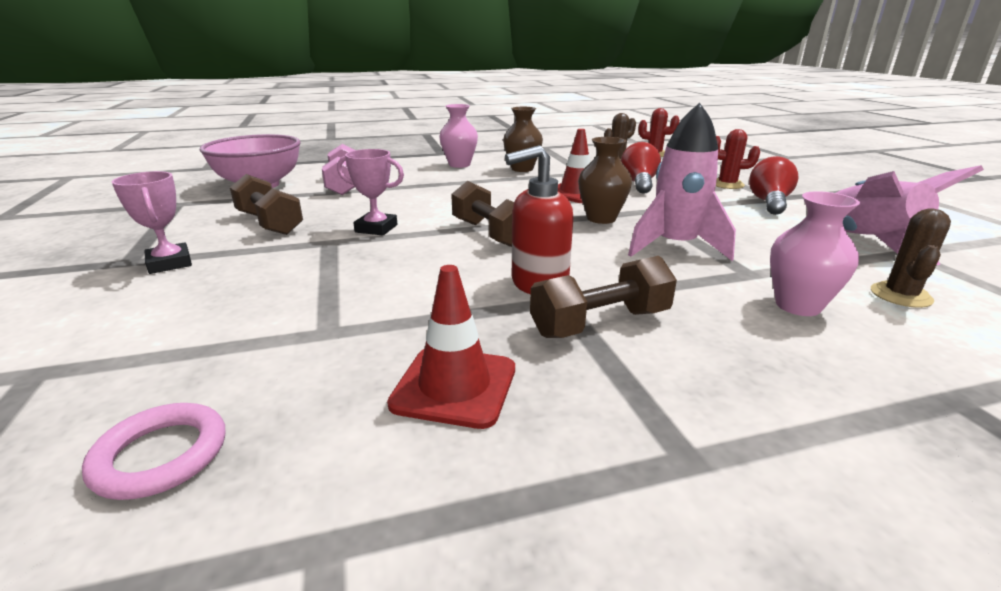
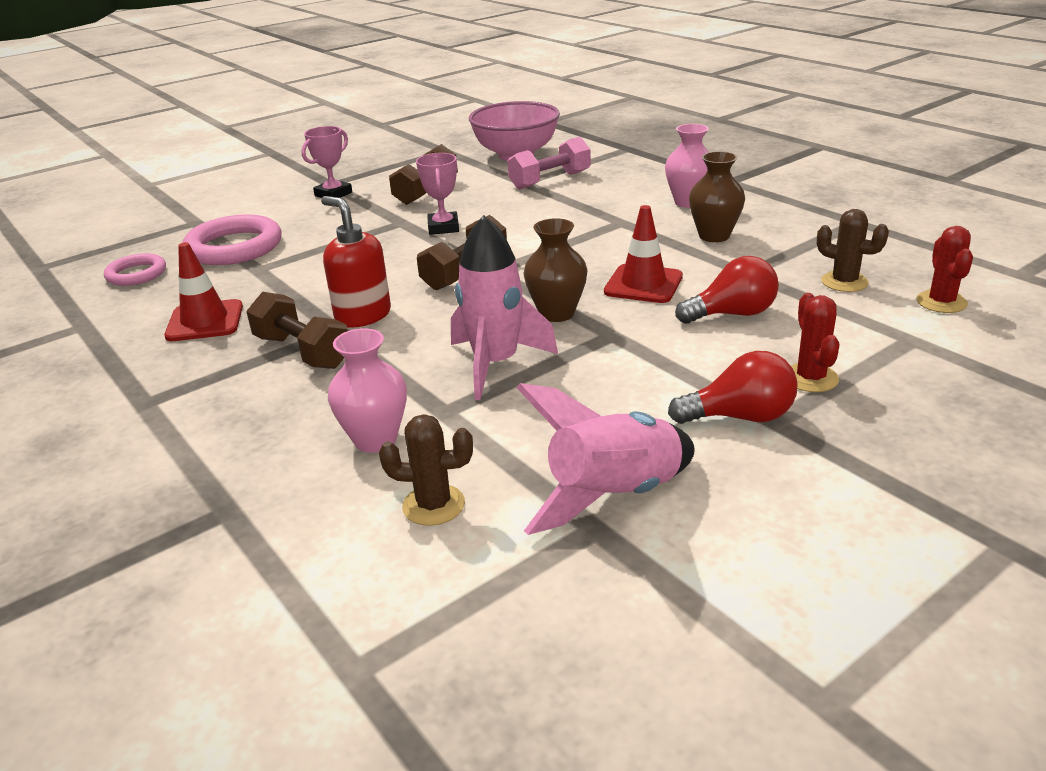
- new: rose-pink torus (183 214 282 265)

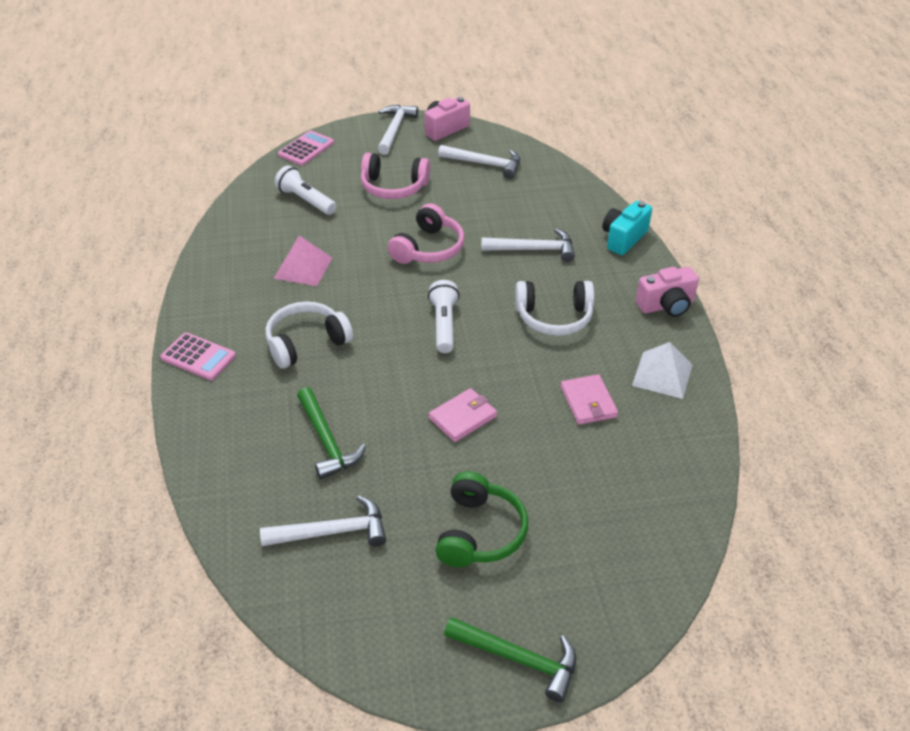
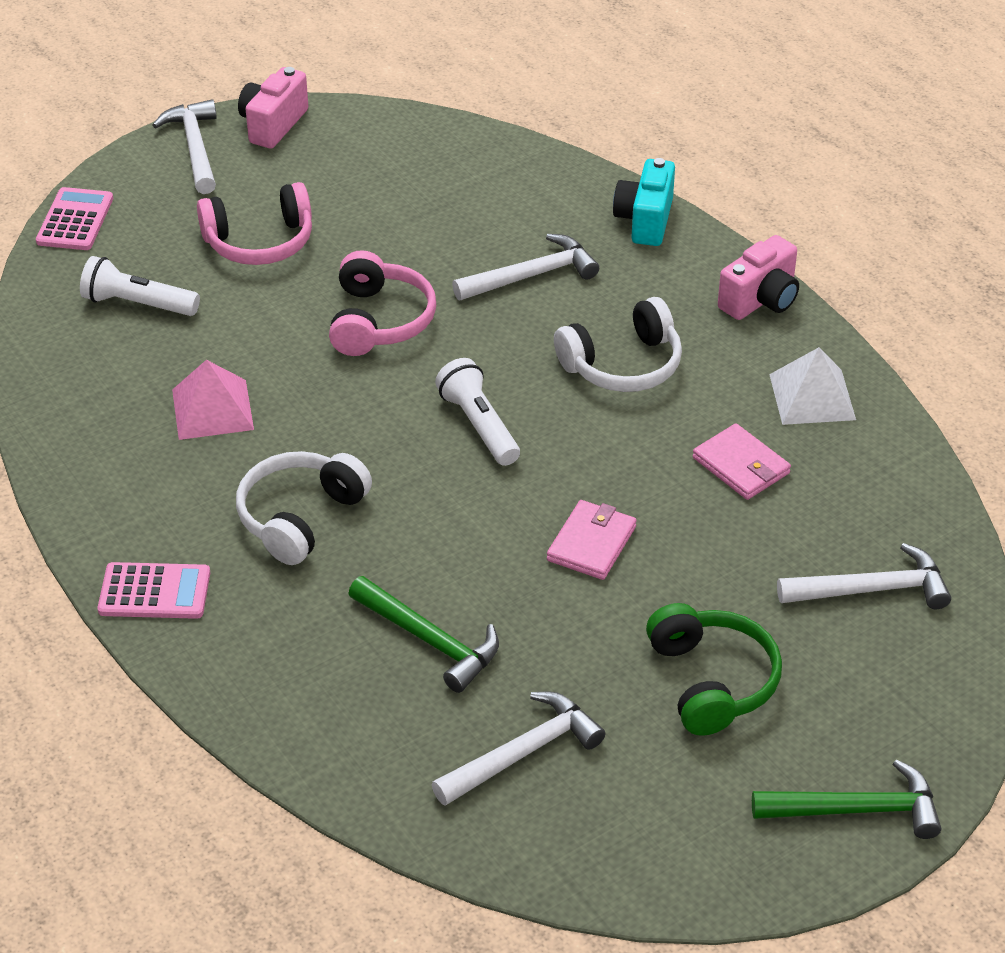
- shifted: white carpenter's hammer (438 145 520 179) to (777 543 951 609)

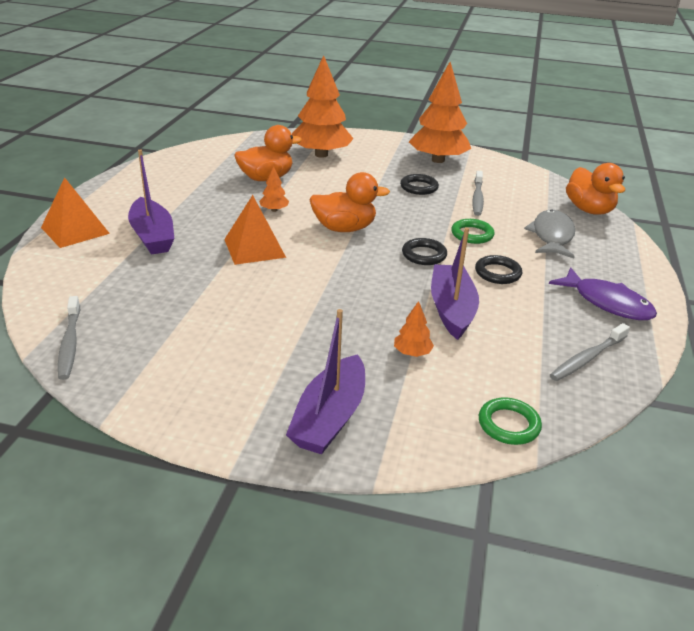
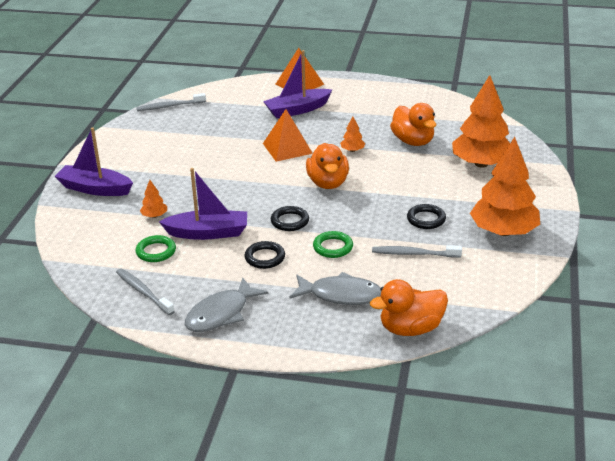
- repainted: royal purple fish (549 267 657 320) to ash-grey fish (185 278 268 332)
- shifted: leaf-green torus (479 398 542 445) to (136 235 176 262)

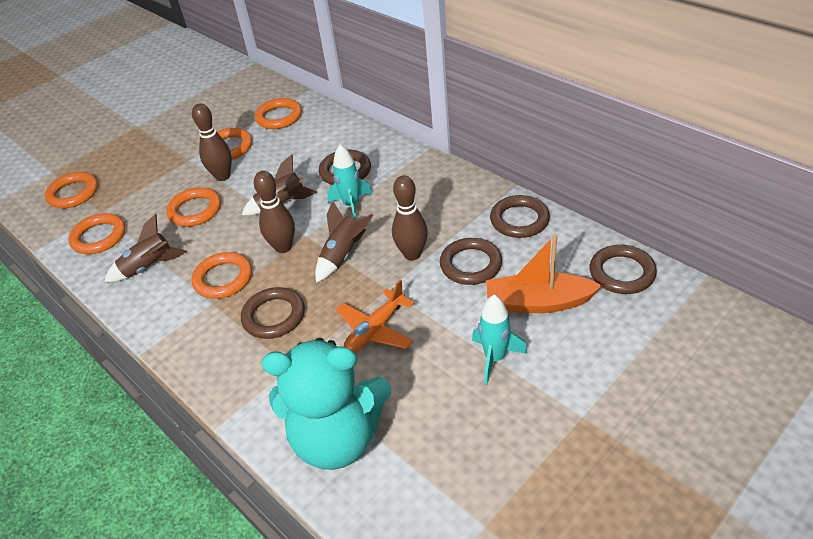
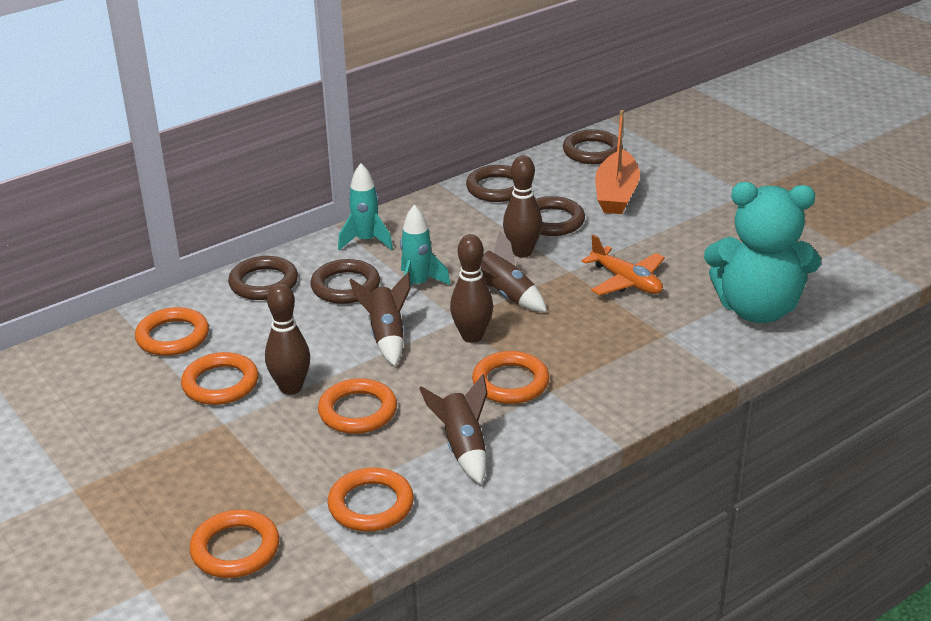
- shifted: russet torus (241 287 305 339) to (228 256 298 300)
- shifted: aqua rocket (472 295 527 384) to (338 163 393 250)
- rotated: aqua stuffed bear (261 338 391 470) = (704 182 821 323) 90 degrees clockwise

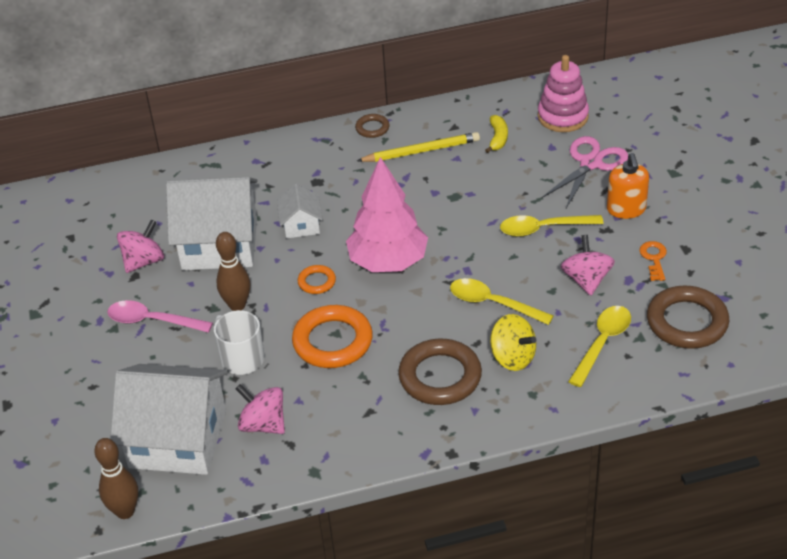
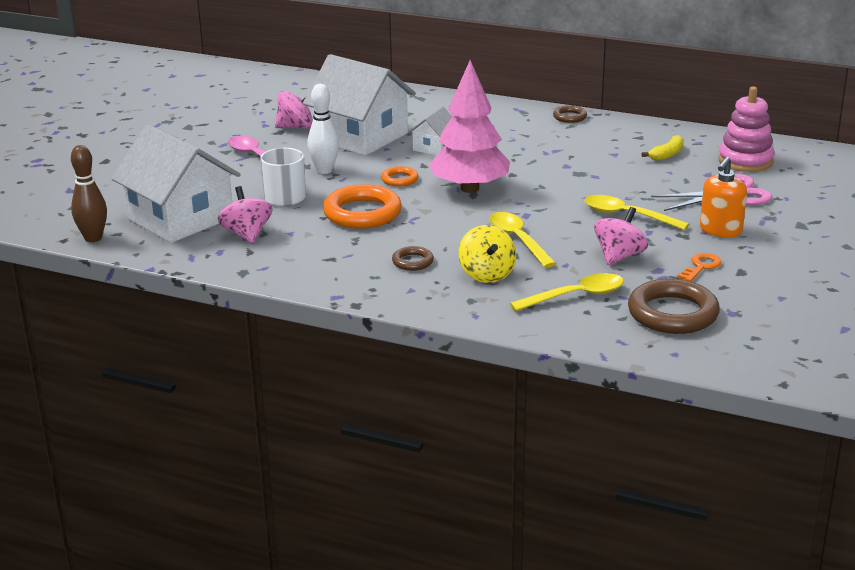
- gone: golden pencil (357 132 480 162)
- repainted: russet bowling pin (216 232 250 311) to white bowling pin (307 84 339 174)
- scaled: russet torus (398 339 482 405) = (392 246 434 271) x0.50

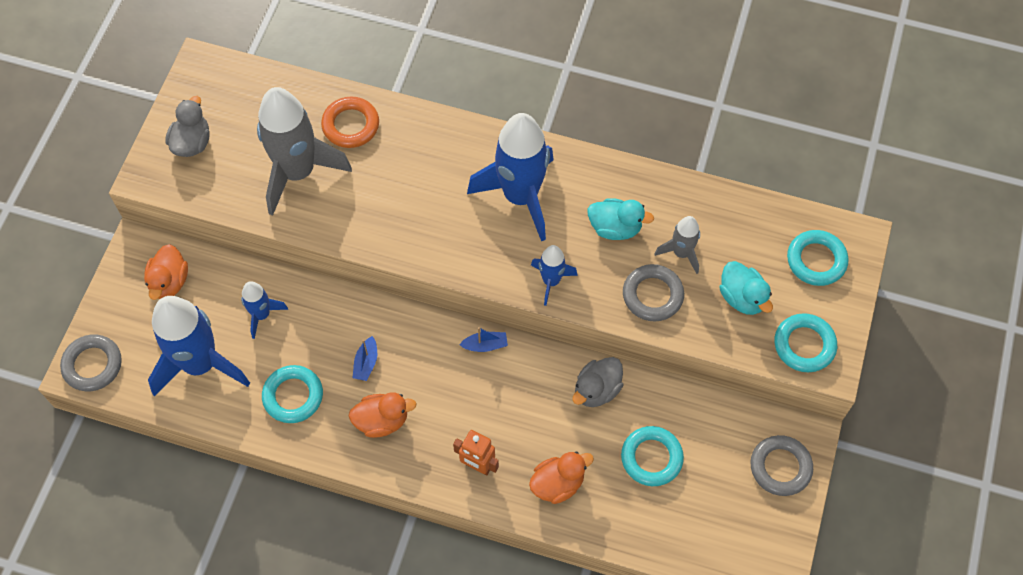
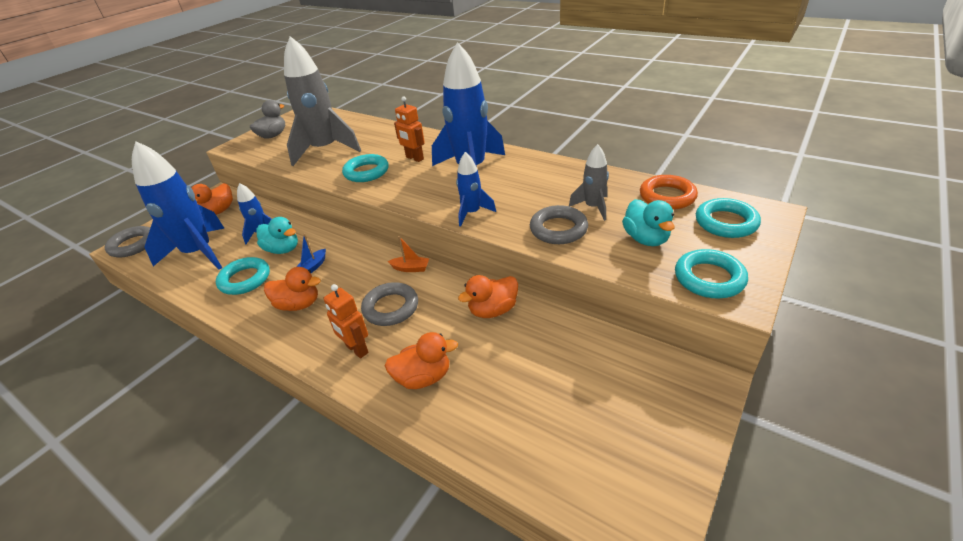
- shifted: bright orange torus (321 97 379 148) to (640 175 698 210)
- shifted: aqua duck (587 198 654 240) to (256 217 298 254)
- repainted: blue boat (459 327 508 352) to bright orange boat (388 236 429 272)
- repainted: ash-grey duck (573 357 623 407) to bright orange duck (458 275 518 318)
- shifted: aqua torus (621 426 684 486) to (342 154 389 182)
- shifted: ash-grey torus (750 435 813 496) to (361 282 418 326)
- new: bright orange robot (394 96 425 162)

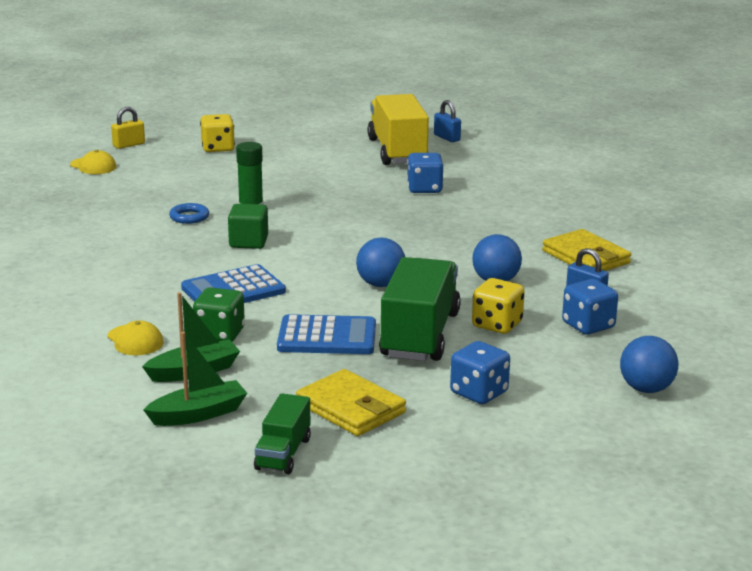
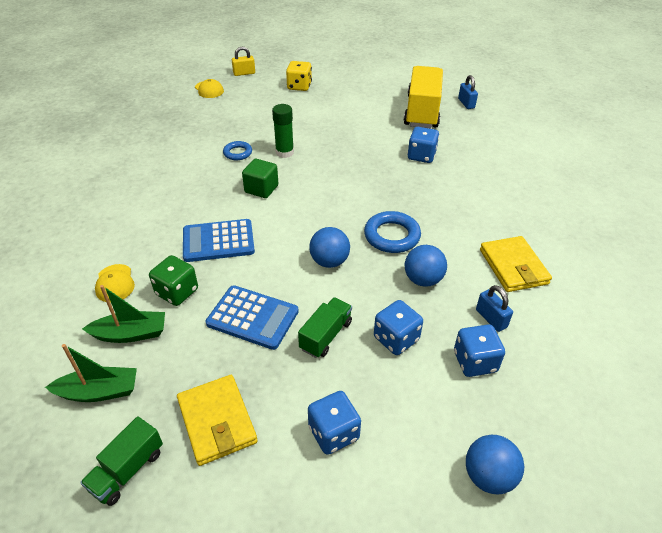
- scaled: leaf-green toy truck (379 257 461 361) = (298 297 352 358) x0.53
- repainted: golden die (472 278 525 334) to blue die (374 300 423 355)
- new: blue torus (364 211 421 253)

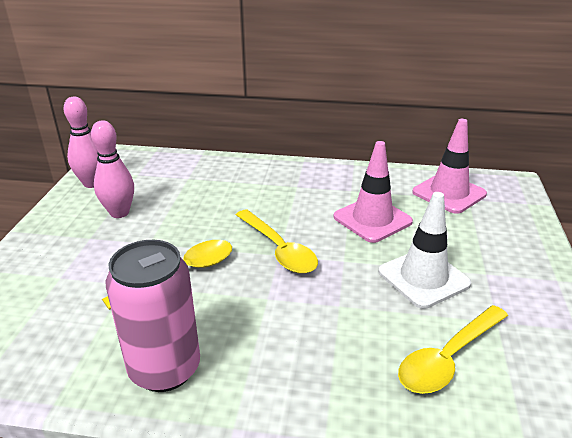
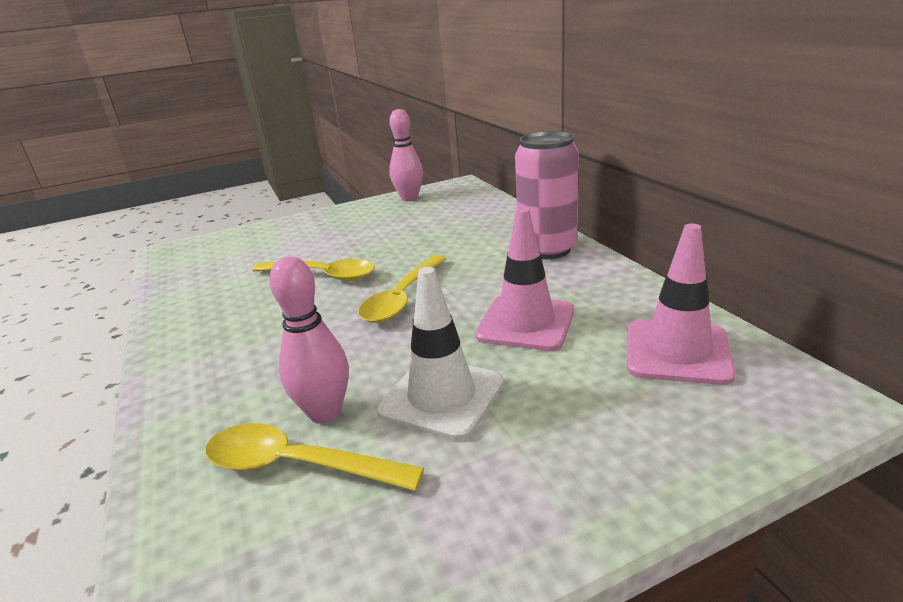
- shifted: rose-pink bowling pin (91 121 134 218) to (269 257 349 424)
- shifted: rose-pink soda can (106 240 200 392) to (515 131 579 260)

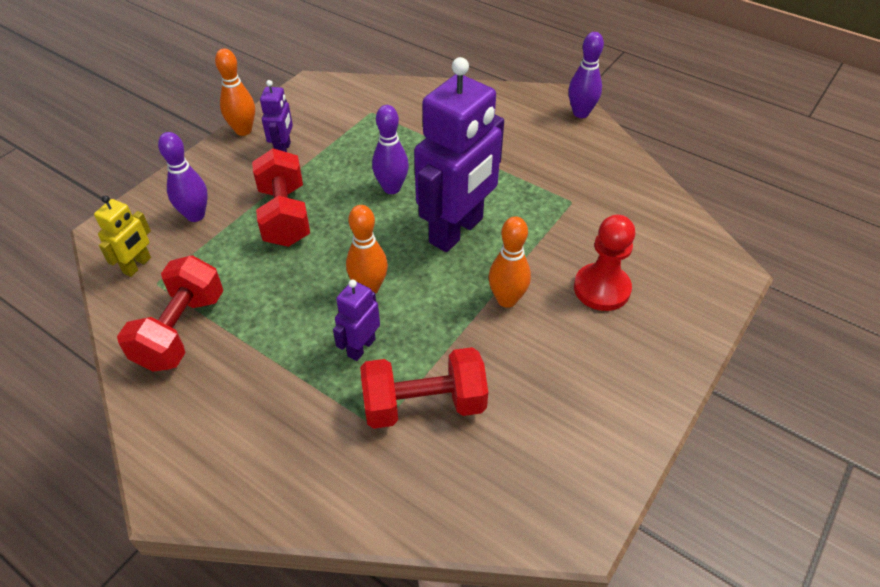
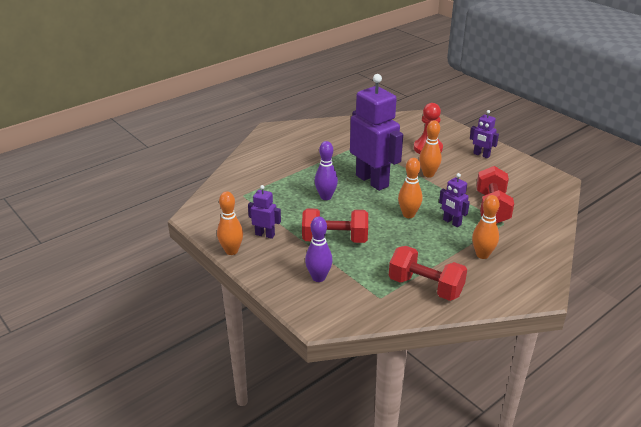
- gone: royal purple bowling pin (568 32 604 118)
- gone: golden robot (94 195 151 277)
- new: royal purple robot (470 110 499 158)
- new: bright orange bowling pin (472 195 500 259)

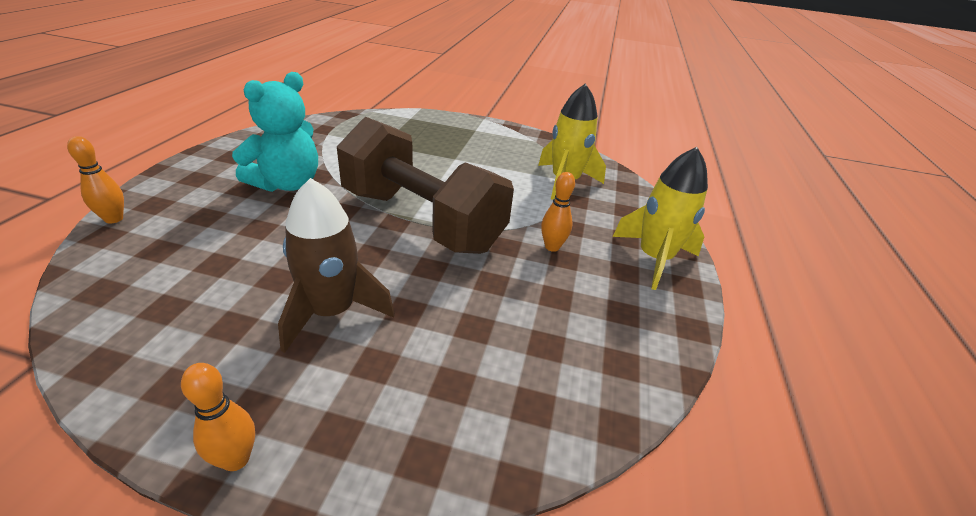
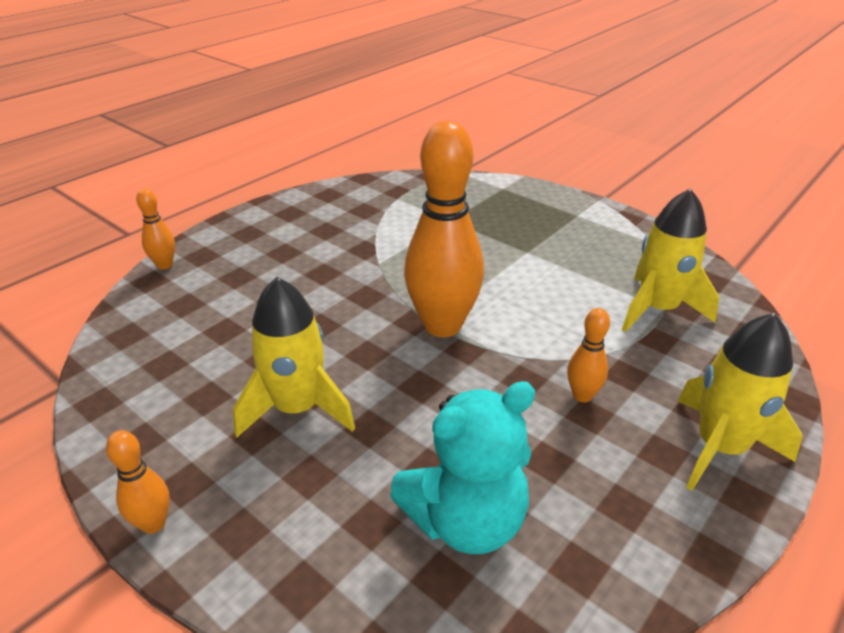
- shifted: aqua stuffed bear (232 72 318 192) to (390 381 535 554)
- swapped: russet free weight (337 117 514 254) to bright orange bowling pin (404 121 484 337)
- repainted: russet rocket (278 178 395 353) to golden rocket (233 277 355 438)

